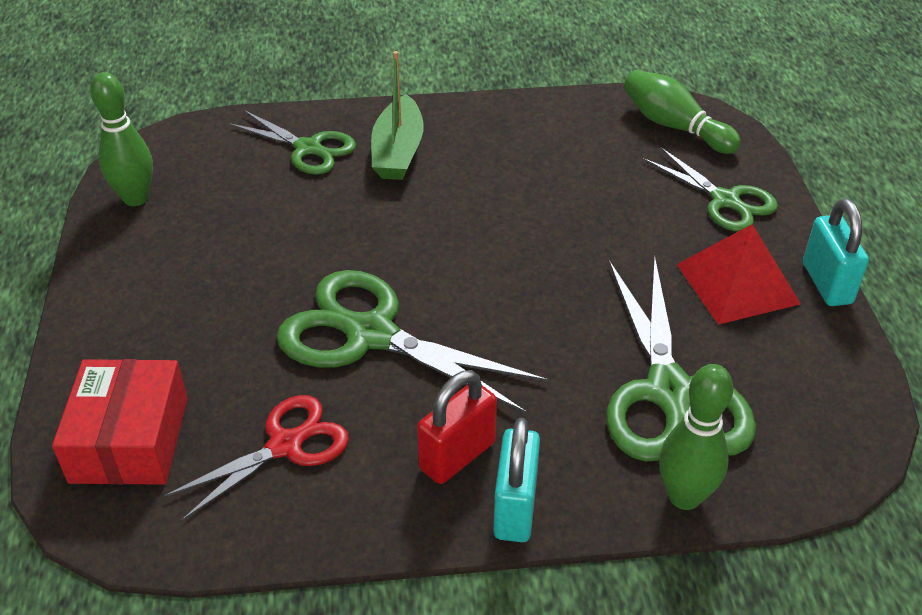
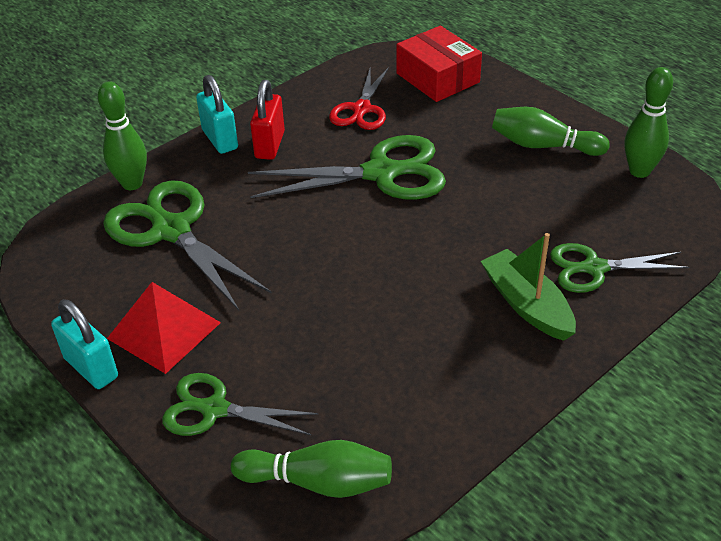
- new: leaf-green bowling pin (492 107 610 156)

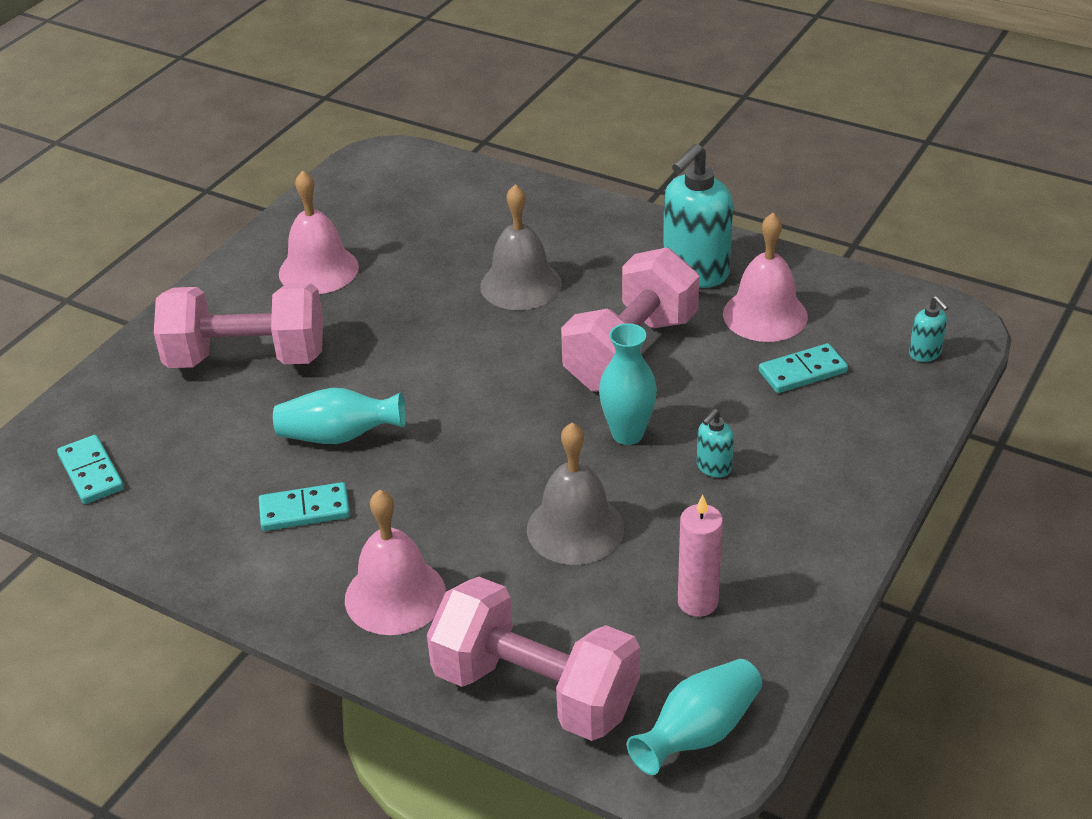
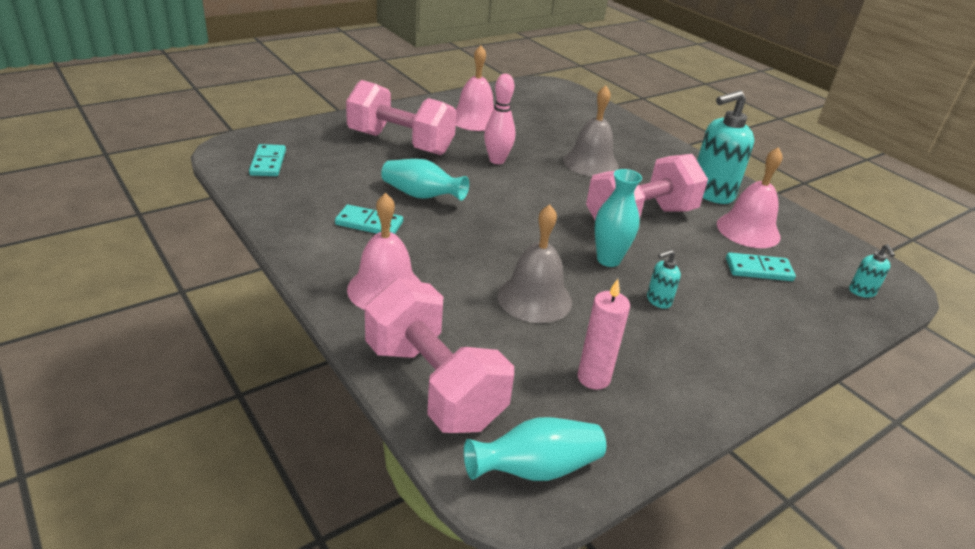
- new: rose-pink bowling pin (484 74 516 164)

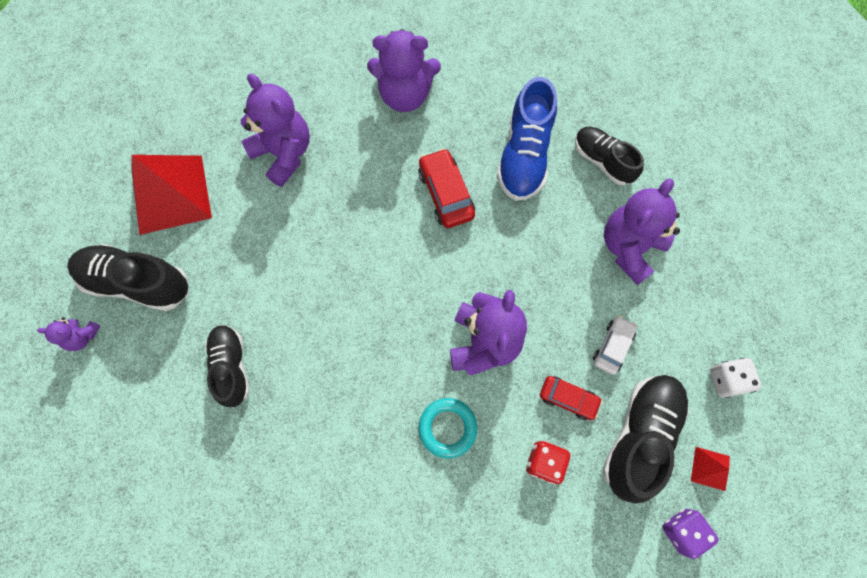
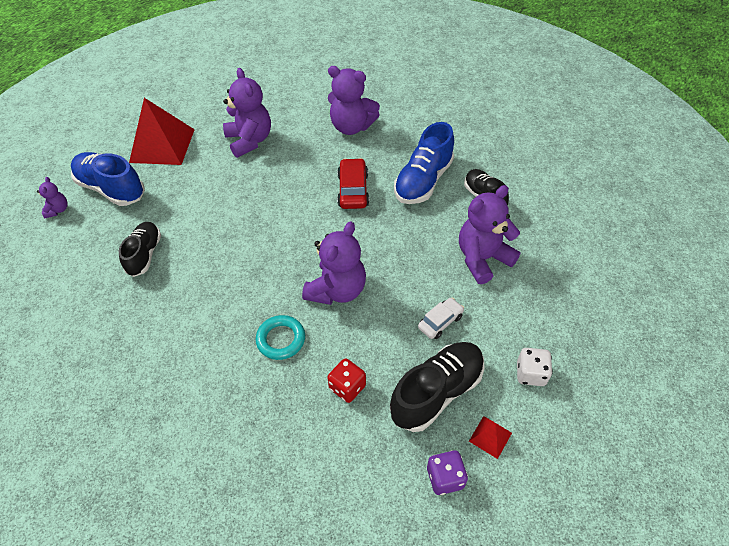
- repainted: black lace-up shoe (67 244 189 311) to blue lace-up shoe (71 152 145 206)
- rotated: royal purple stuffed bear (37 317 101 351) = (37 177 67 218) 120 degrees counterclockwise
- gone: crimson car (540 376 602 420)

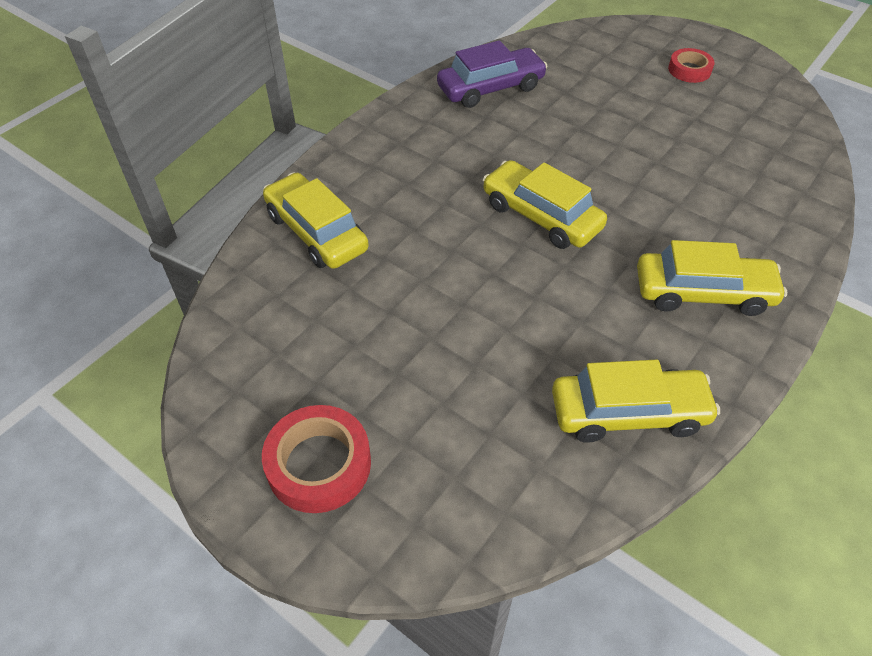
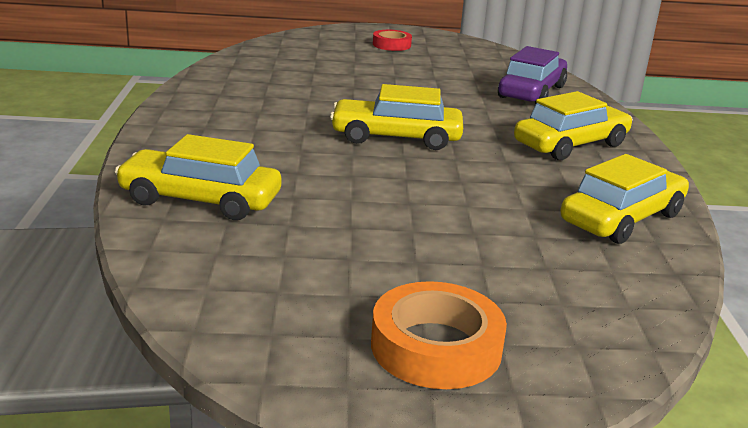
- shifted: royal purple car (437 40 548 108) to (498 46 567 104)
- repainted: crimson roll of tape (262 405 371 513) to bright orange roll of tape (371 281 507 389)

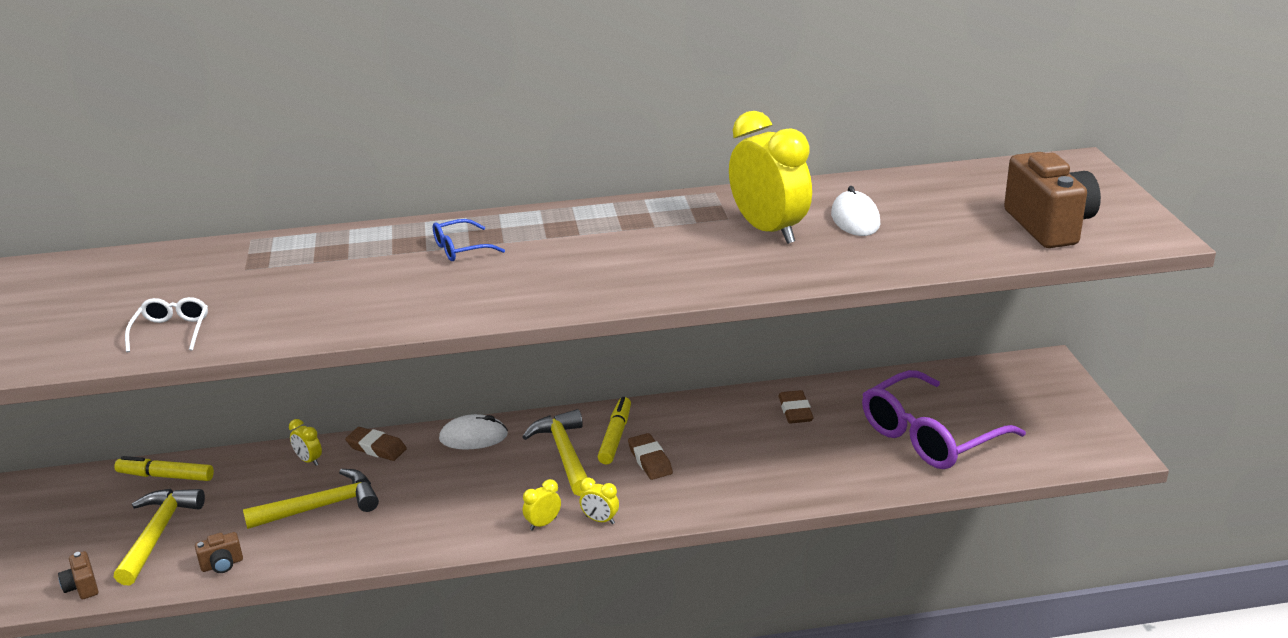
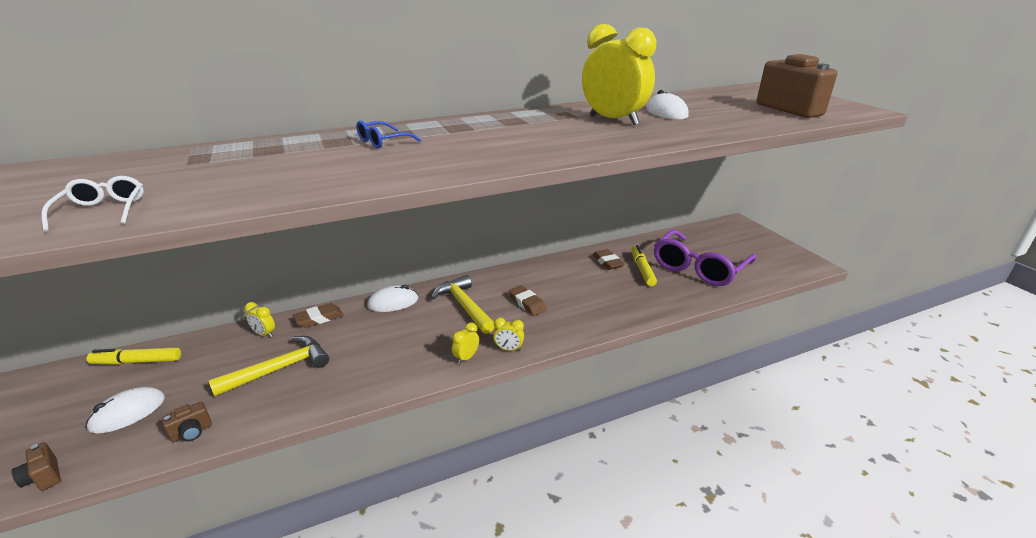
- shifted: golden marker pen (598 397 631 464) to (631 245 657 286)
- rotated: russet gum eraser (345 427 407 461) = (293 303 343 328) 45 degrees counterclockwise
- swapped: golden carpenter's hammer (114 489 205 585) to white computer mouse (85 387 165 434)

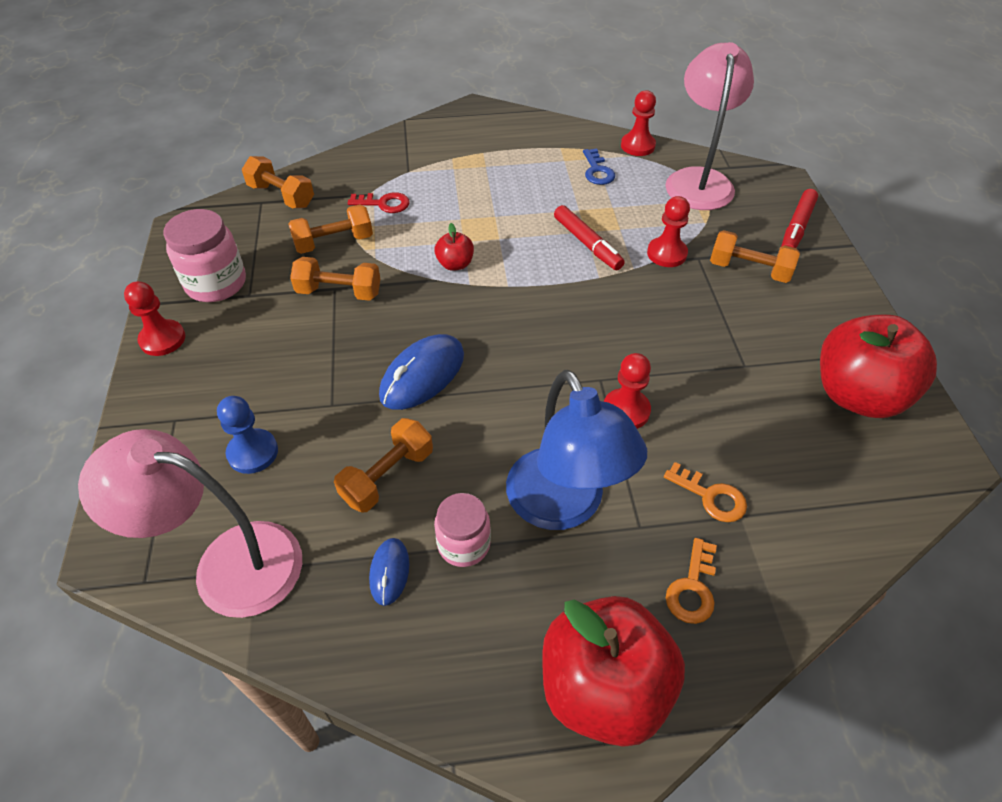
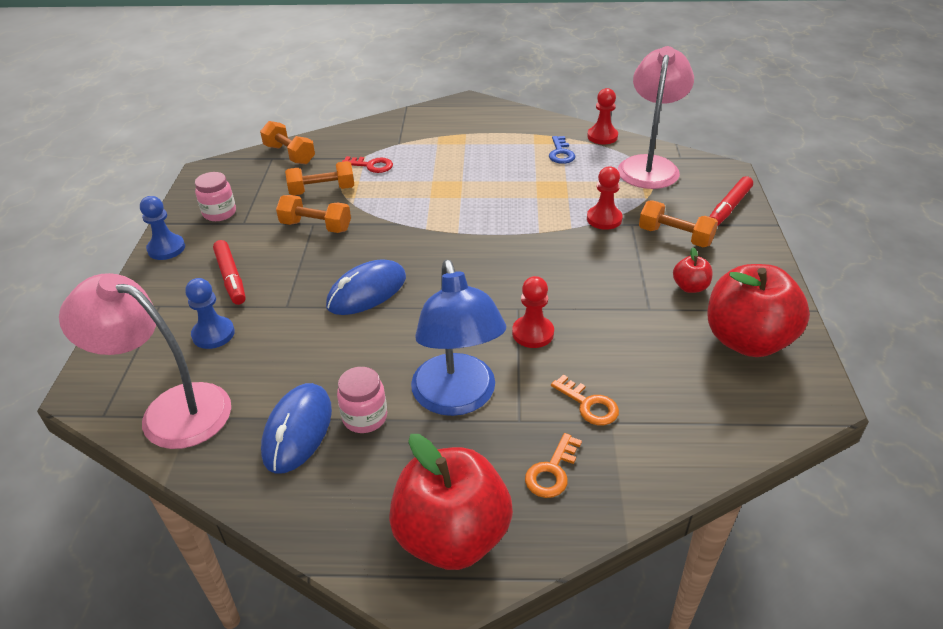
- shifted: crimson marker pen (554 205 625 270) to (213 240 246 305)
- scaled: rose-pink preserve jar (164 209 246 302) = (195 172 236 221) x0.66
- shifted: crimson toy apple (435 223 474 271) to (673 247 713 293)
- repainted: crimson pawn (124 281 185 356) to blue pawn (140 196 185 260)
- gone: bright orange free weight (334 418 433 513)
- scaled: blue computer mouse (369 538 409 606) = (261 383 332 474) x1.82

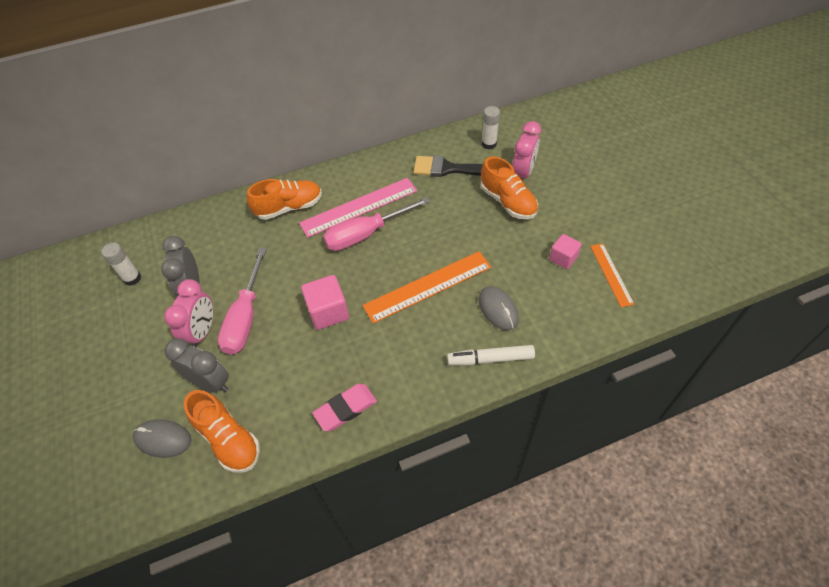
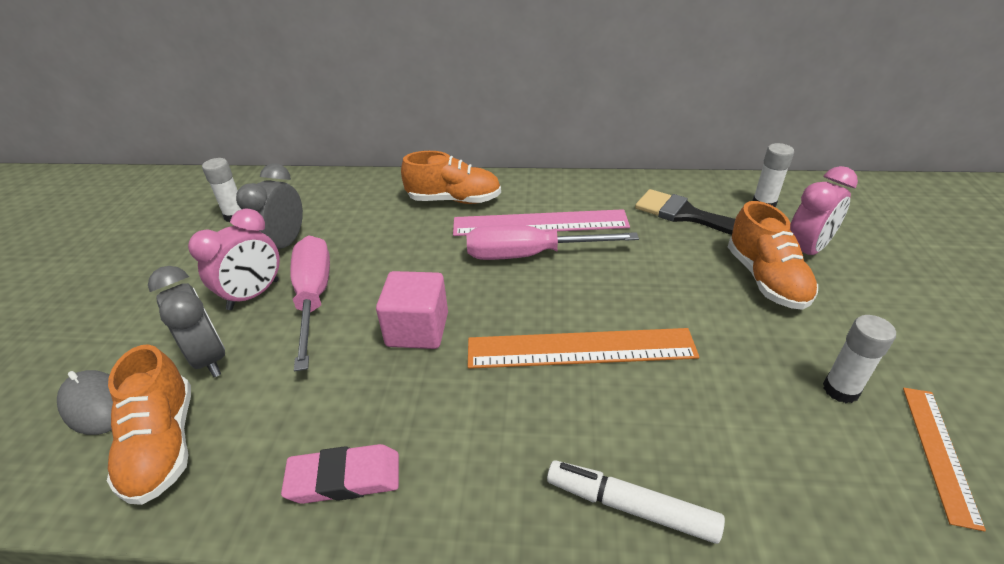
- swapped: rose-pink cube (549 234 582 269) to white stick of glue (823 315 896 403)
- rotated: rose-pink flat screwdriver (218 248 267 355) = (290 235 330 372) 135 degrees clockwise
- gone: ash-grey computer mouse (479 286 519 331)

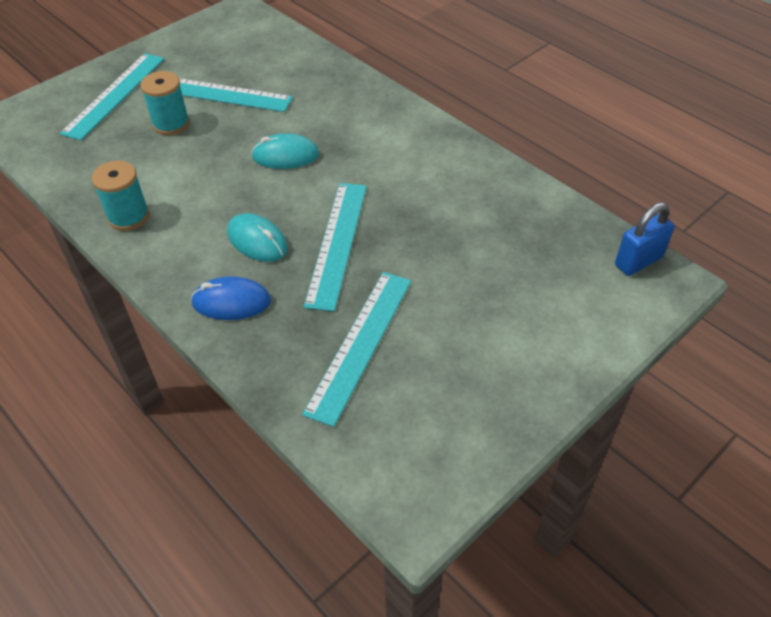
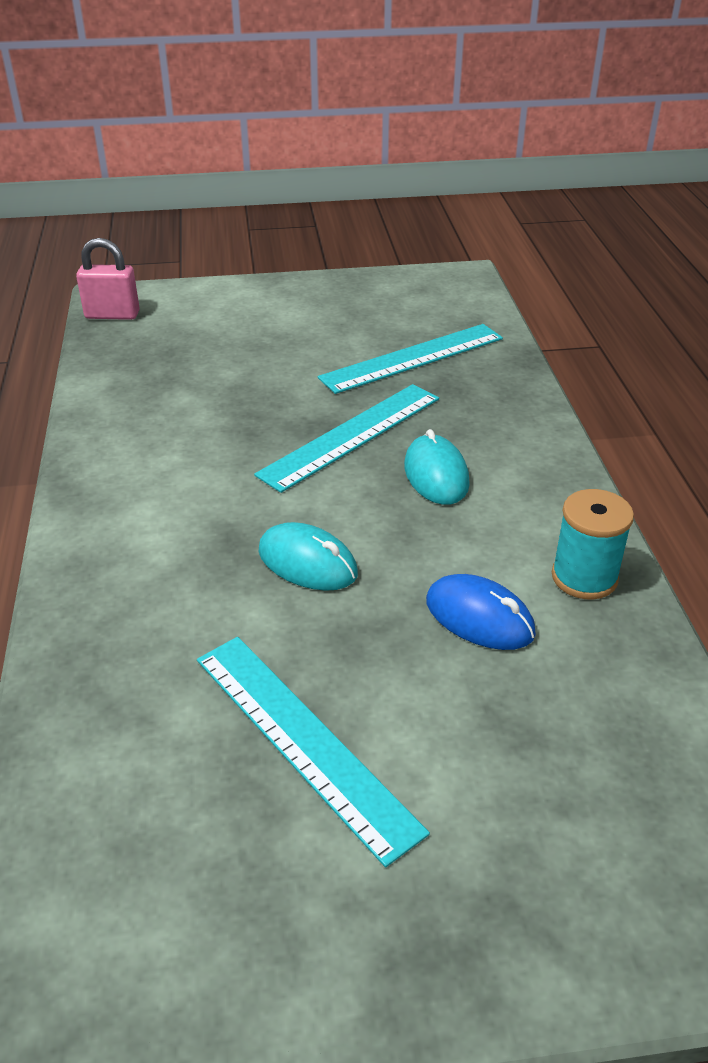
- gone: aqua ruler (60 53 164 141)
- gone: aqua bobbin (140 71 190 135)
- repainted: blue lock (615 202 674 276) to rose-pink lock (76 238 140 320)
- shifted: blue computer mouse (191 276 271 320) to (426 574 536 650)

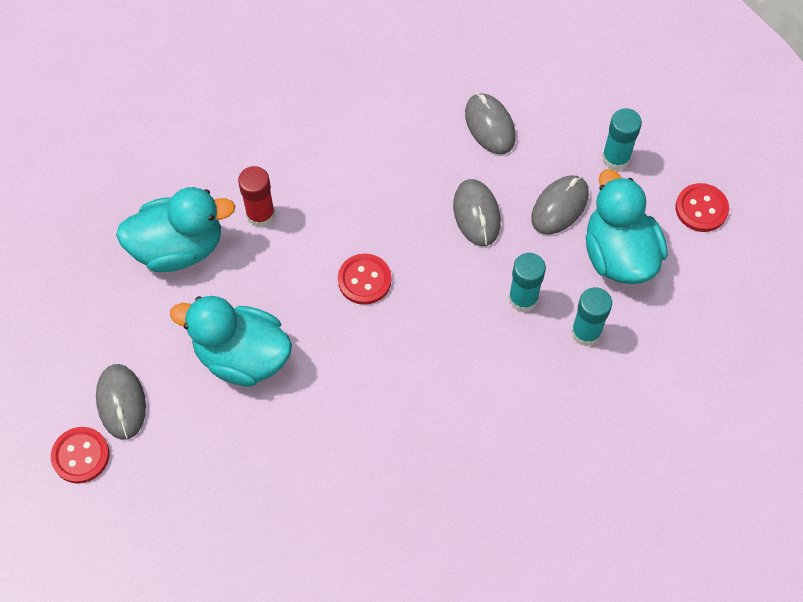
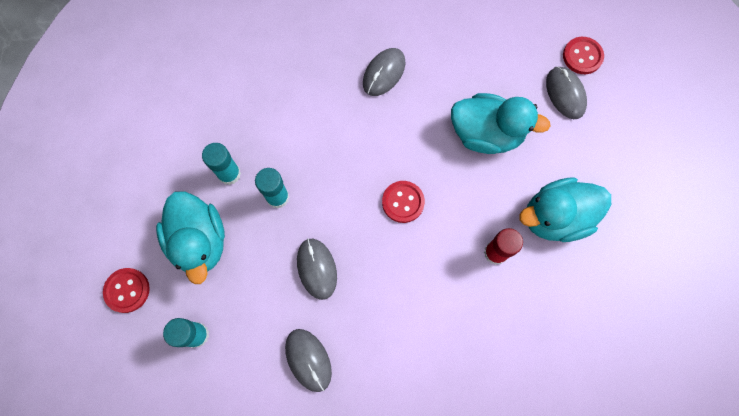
- shifted: ash-grey computer mouse (531 175 589 235) to (363 48 405 96)

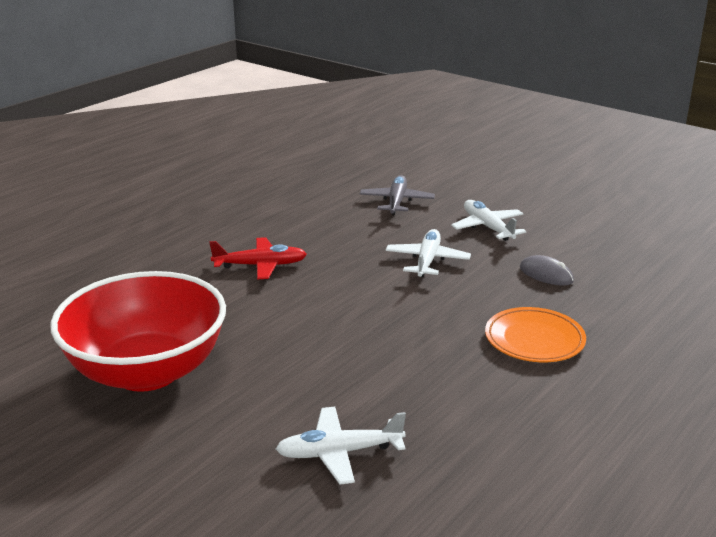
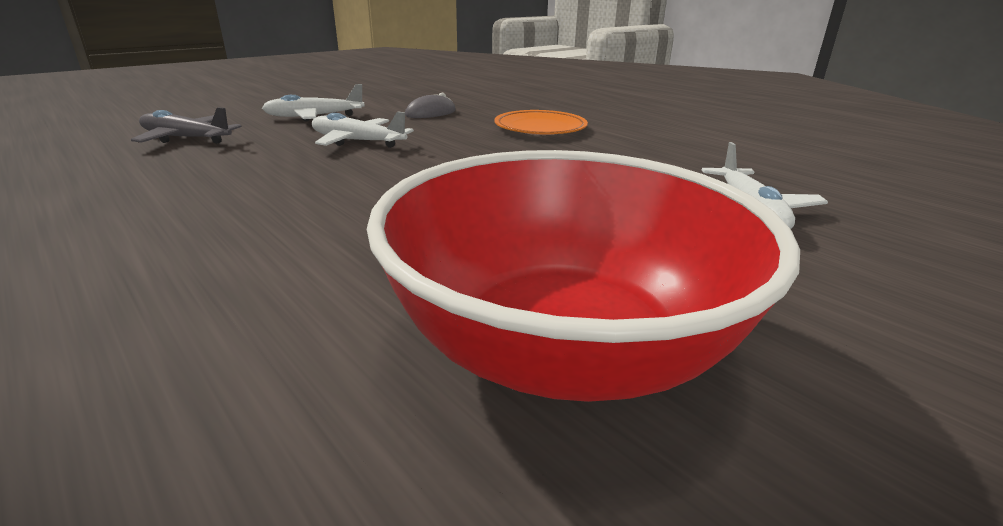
- gone: crimson aeroplane (209 237 307 279)

